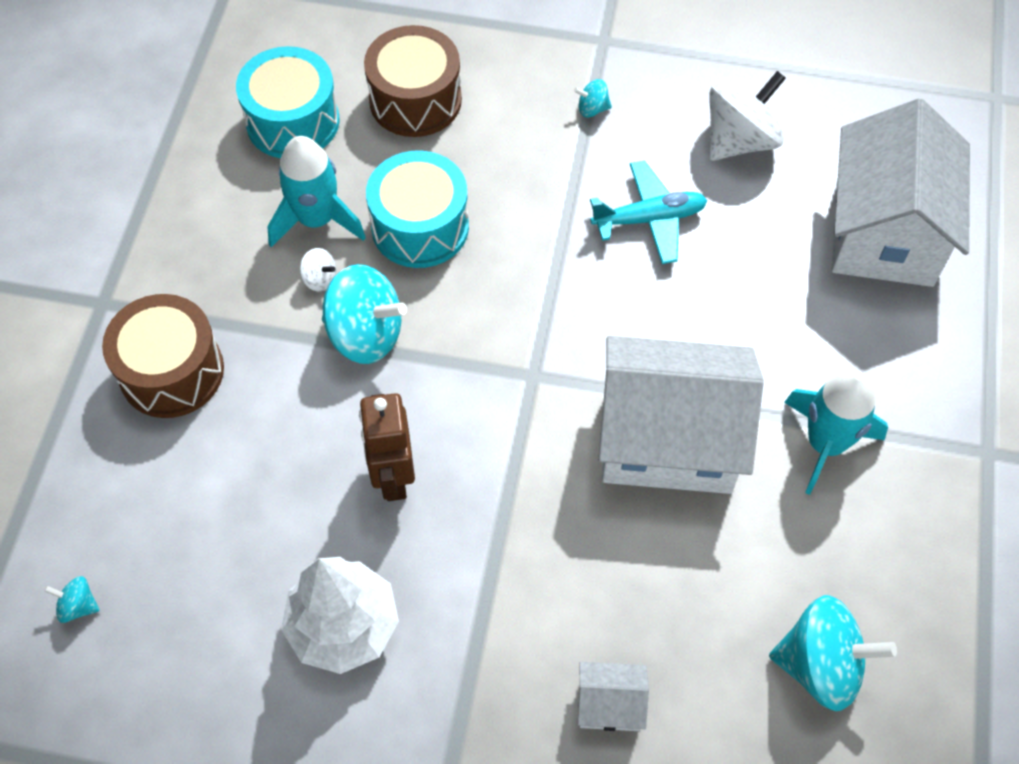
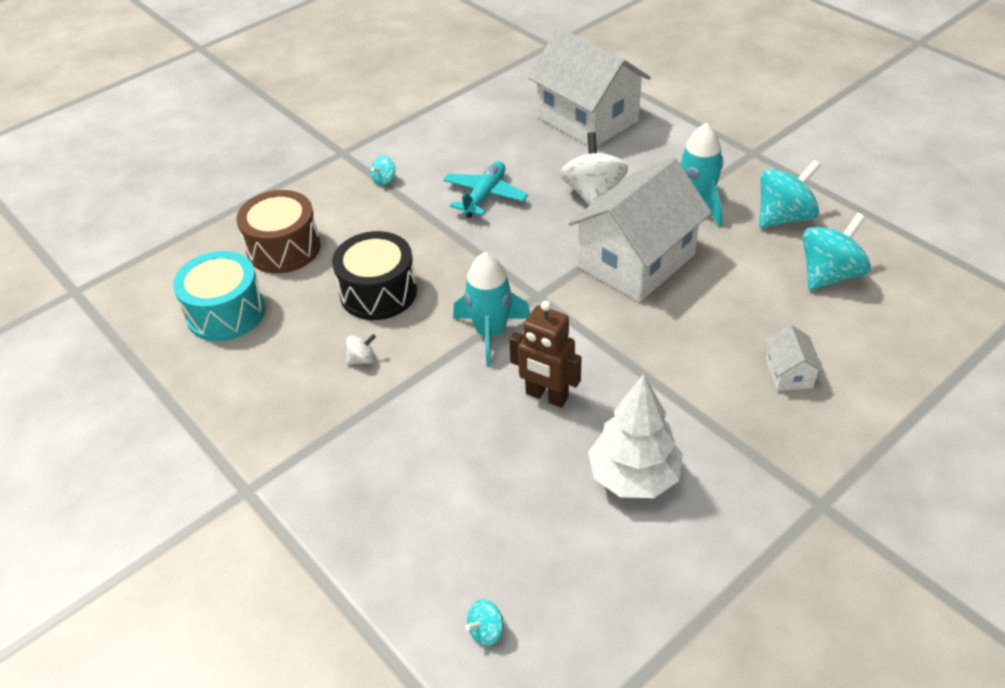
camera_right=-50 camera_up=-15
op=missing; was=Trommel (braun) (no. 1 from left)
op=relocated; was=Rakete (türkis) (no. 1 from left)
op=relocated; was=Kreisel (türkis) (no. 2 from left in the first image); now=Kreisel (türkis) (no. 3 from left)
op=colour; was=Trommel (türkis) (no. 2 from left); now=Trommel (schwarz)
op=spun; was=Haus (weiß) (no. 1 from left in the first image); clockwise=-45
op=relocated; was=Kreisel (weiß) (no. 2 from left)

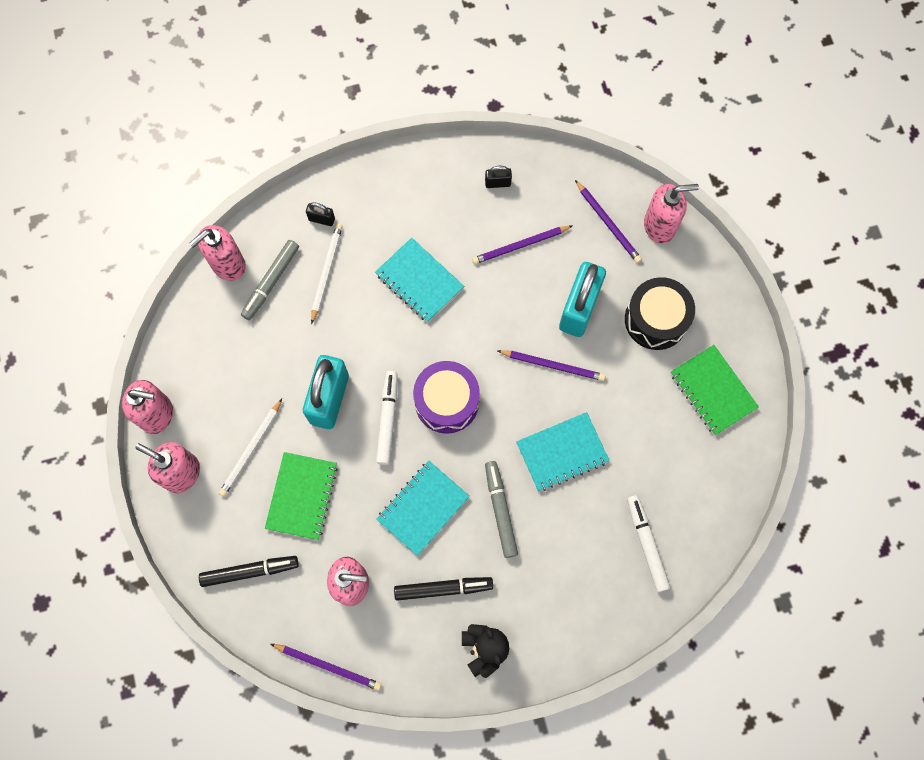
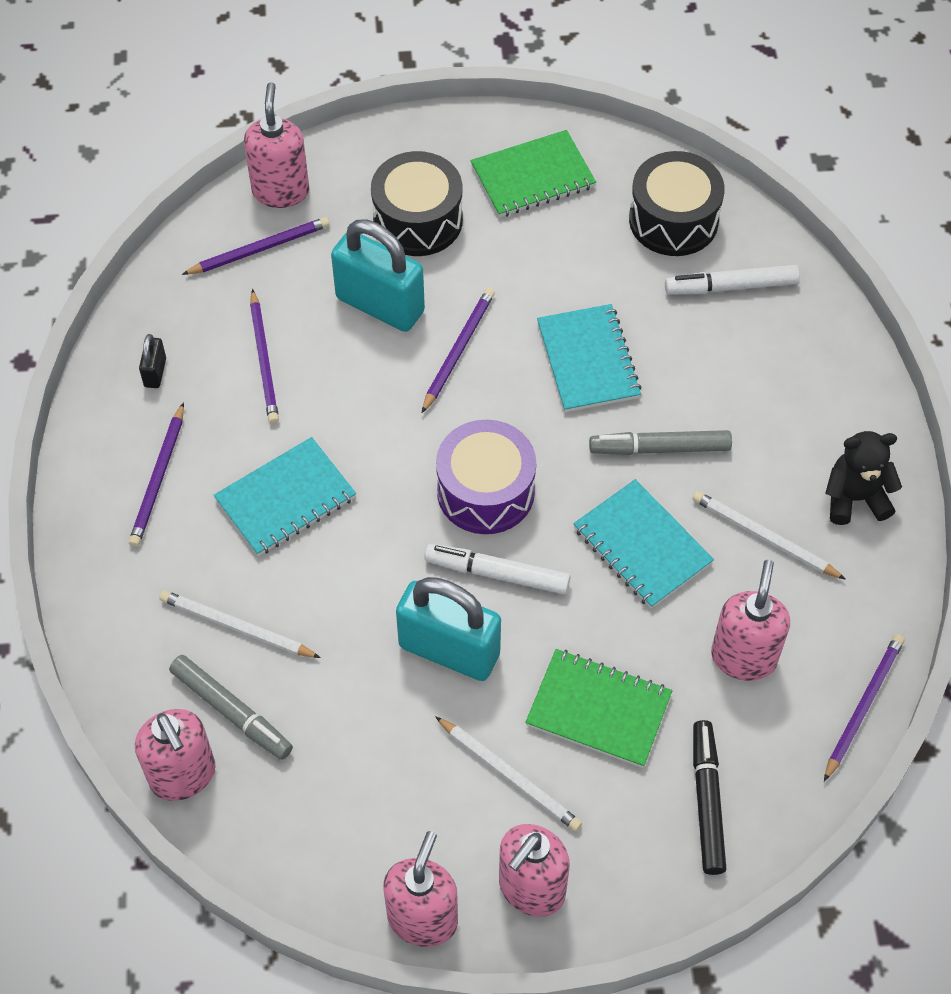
camera_right=-80 camera_up=-15
op=missing; was=Vorhängeschloss (schwarz) (no. 1 from left)
op=exchanged; was=Filzstift (schwarz) (no. 2 from left); now=Bleistift (weiß) (no. 3 from left)
op=appeared; now=Bleistift (lila) (no. 1 from left)
op=appeared; now=Trommel (schwarz) (no. 2 from left)

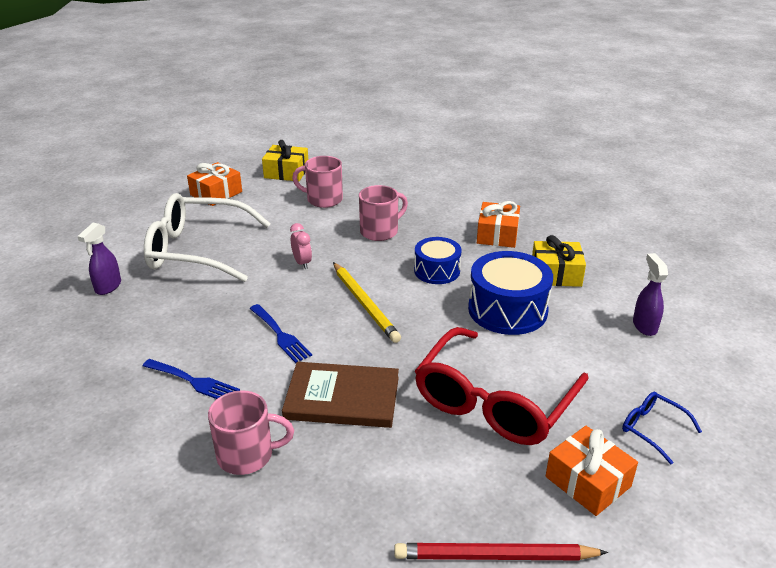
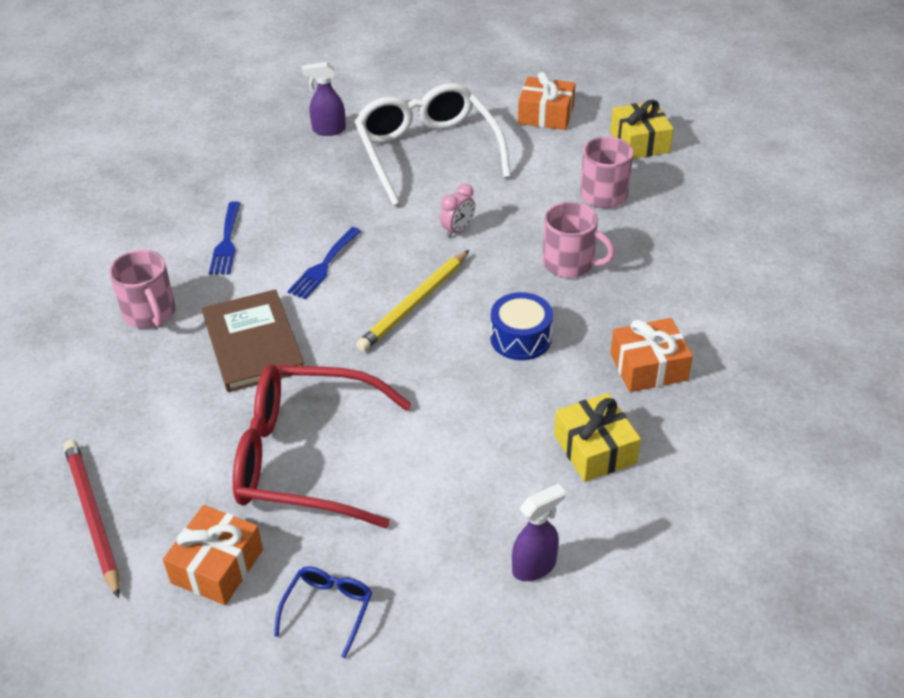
camera_right=65 camera_up=10
op=missing; was=Trommel (blau) (no. 2 from left)

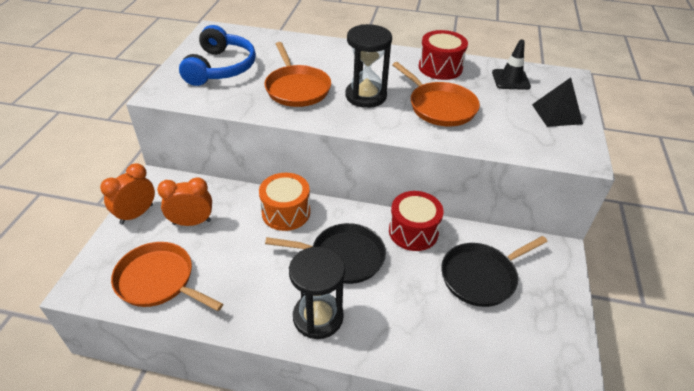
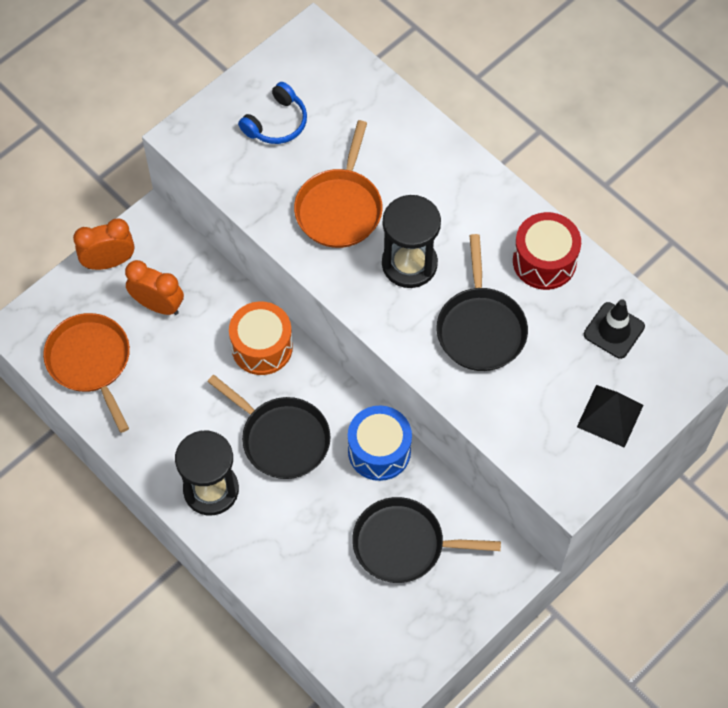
camera_right=35 camera_up=20
op=size; was=Kopfhörer (blau); ratio=0.62
op=colour; was=Trommel (rot) (no. 1 from left); now=Trommel (blau)
op=colour; was=Pfanne (orange) (no. 3 from left); now=Pfanne (schwarz) (no. 3 from left)

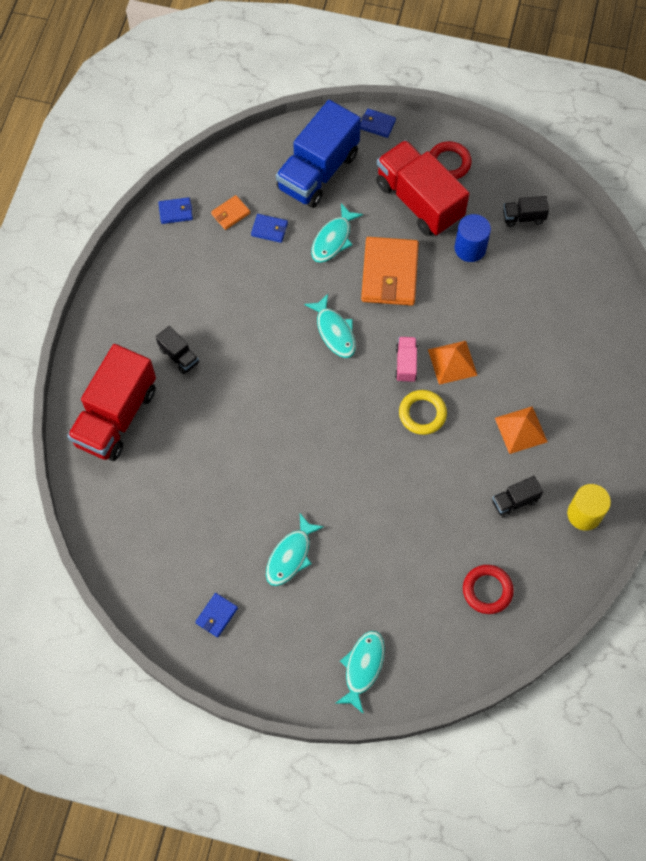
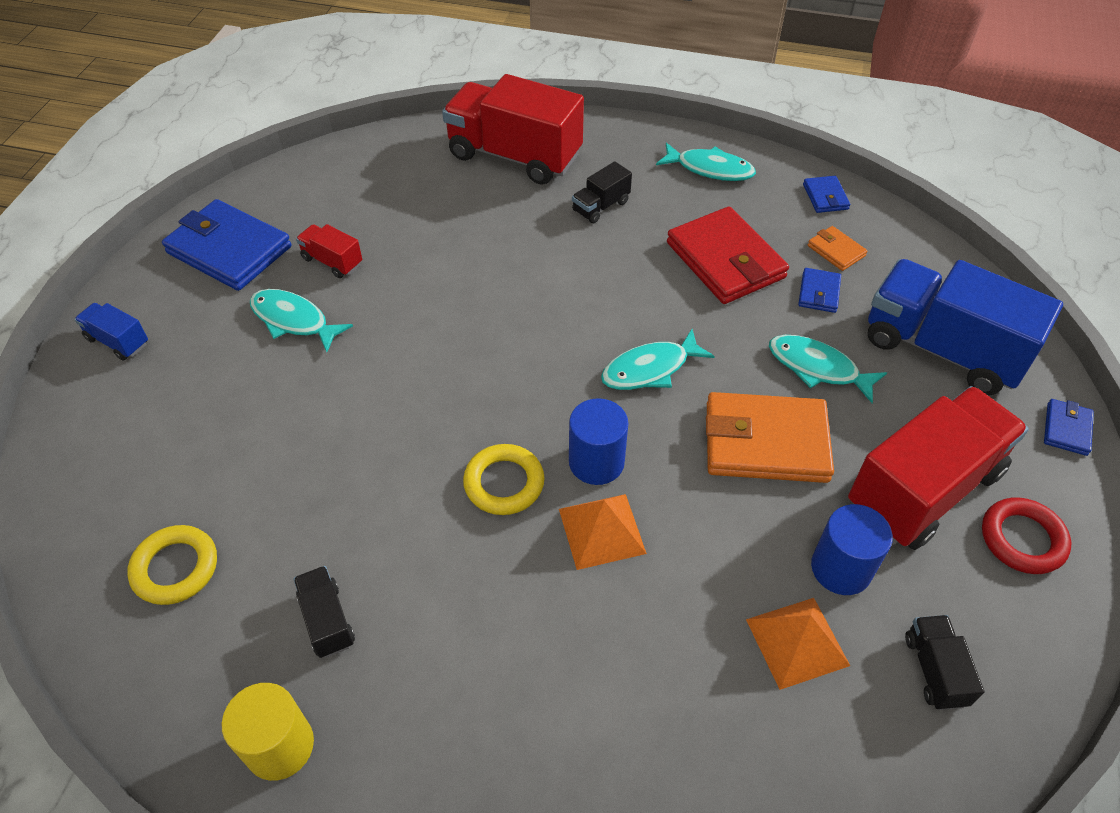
camera_right=90 camera_up=-15
op=size; was=Geldbörse (blau) (no. 2 from left in the first image); ratio=2.14
op=relocated; was=Fisch (türkis) (no. 4 from left in the first image); now=Fisch (türkis) (no. 3 from left)
op=exchanged; was=Lastwagen (rosa); now=Vollzylinder (blau) (no. 1 from left)
op=colour; was=Ring (rot) (no. 2 from left); now=Ring (gelb) (no. 1 from left)
op=relocated; was=Pyramide (orange) (no. 2 from left)
op=appeared; now=Lastwagen (blau) (no. 1 from left)
op=appeared; now=Lastwagen (rot) (no. 1 from left)
op=appeared; now=Geldbörse (rot)

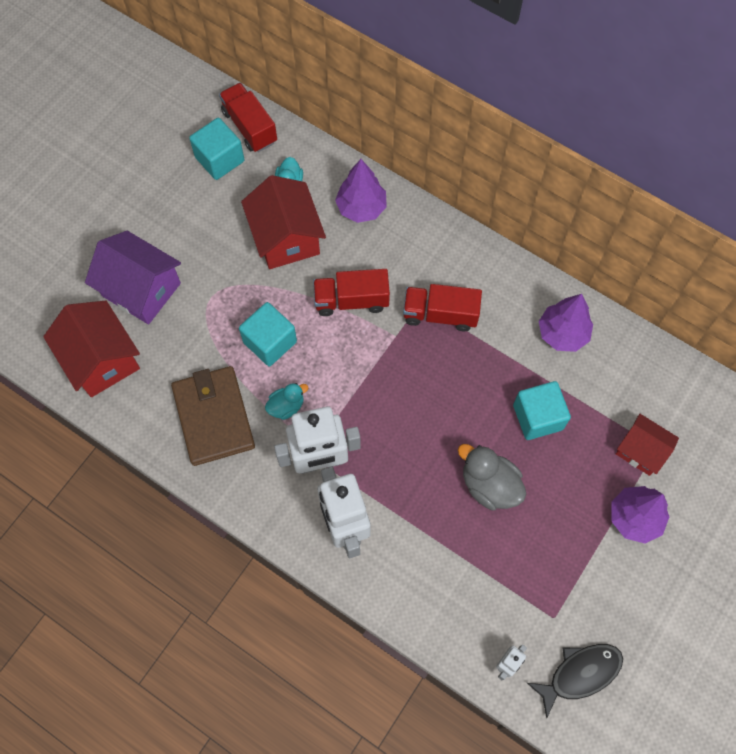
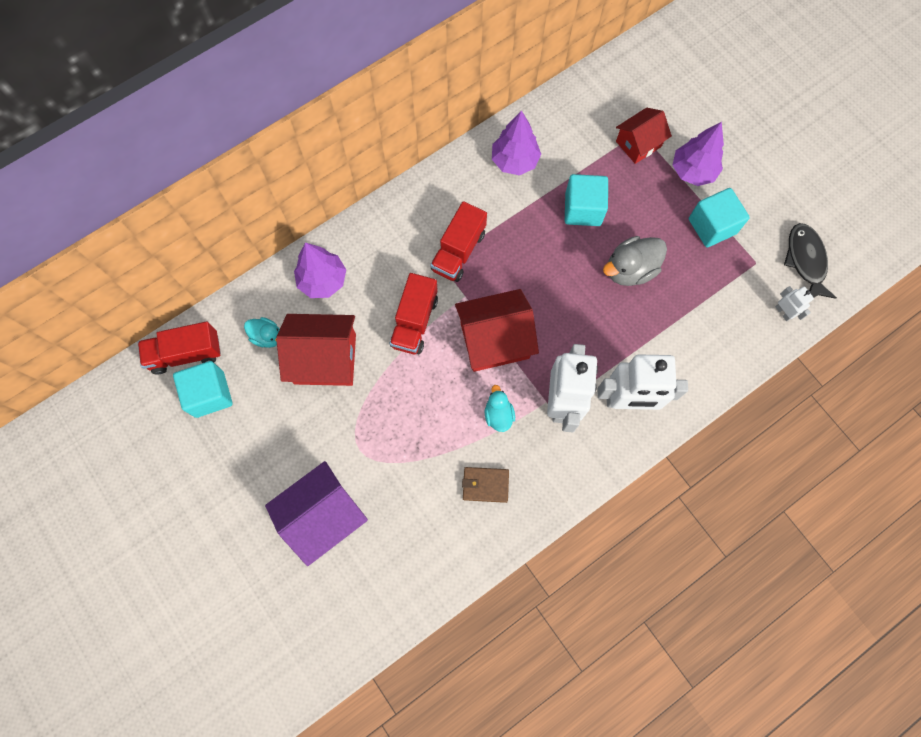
camera_right=-70 camera_up=5
op=relocated; was=Haus (rot) (no. 1 from left in the first image); now=Haus (rot) (no. 2 from left)
op=size; was=Geldbörse (braun); ratio=0.51
op=relocated; was=Kubus (türkis) (no. 2 from left in the first image); now=Kubus (türkis) (no. 3 from left)

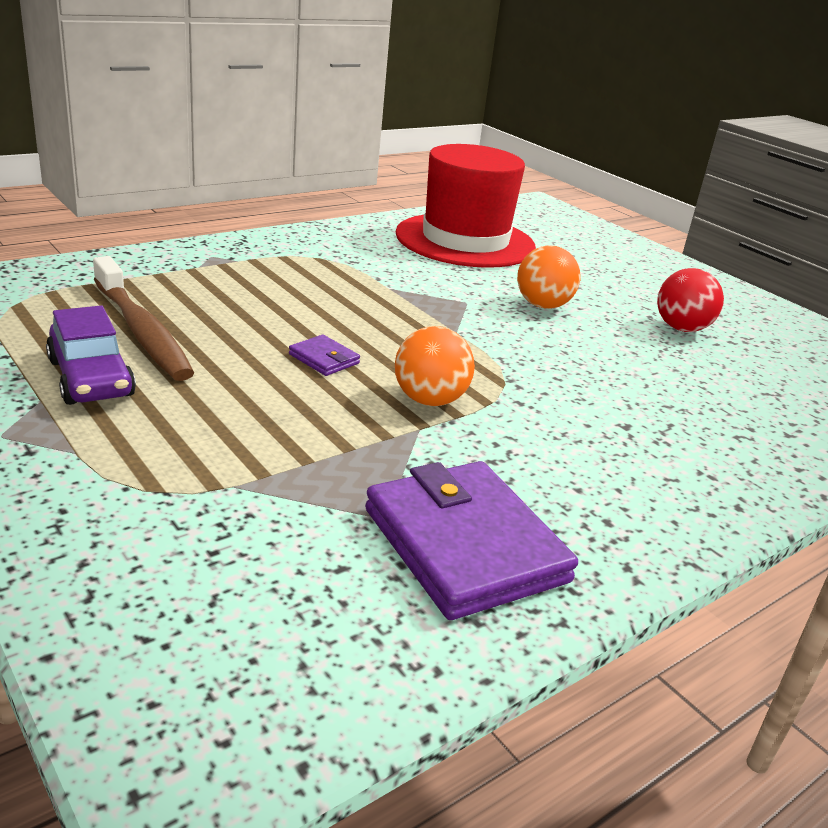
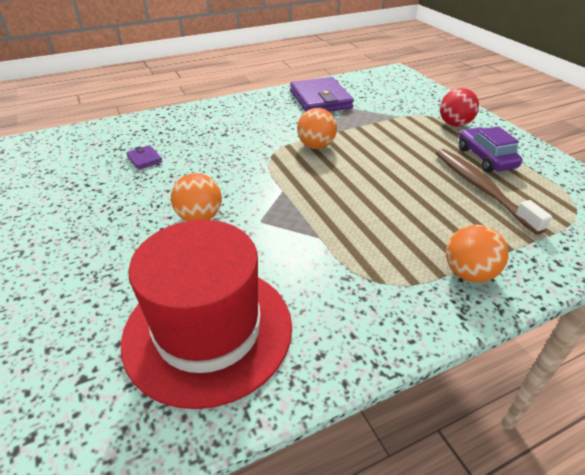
camera_right=-165 camera_up=10
op=relocated; was=Geldbörse (lila) (no. 1 from left)
op=relocated; was=Ball (rot)
op=appeared; now=Ball (orange) (no. 3 from left)

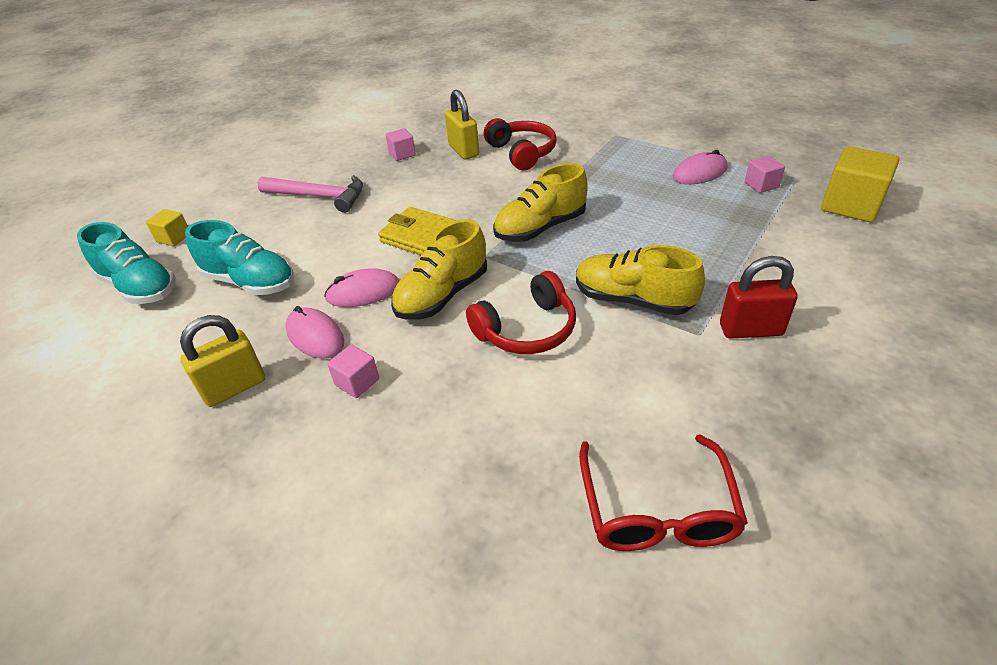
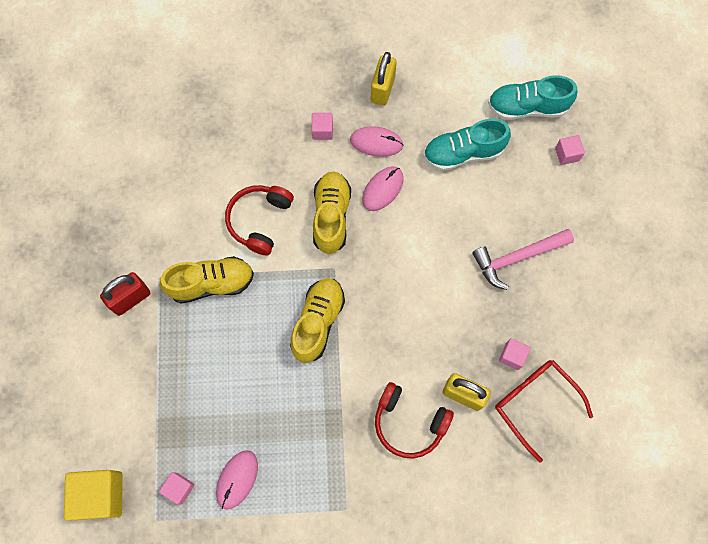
camera_right=140 camera_up=30
op=colour; was=Kubus (gelb) (no. 1 from left); now=Kubus (rosa) (no. 4 from left)
op=missing; was=Geldbörse (gelb)
op=relocated; was=Brille (rot)

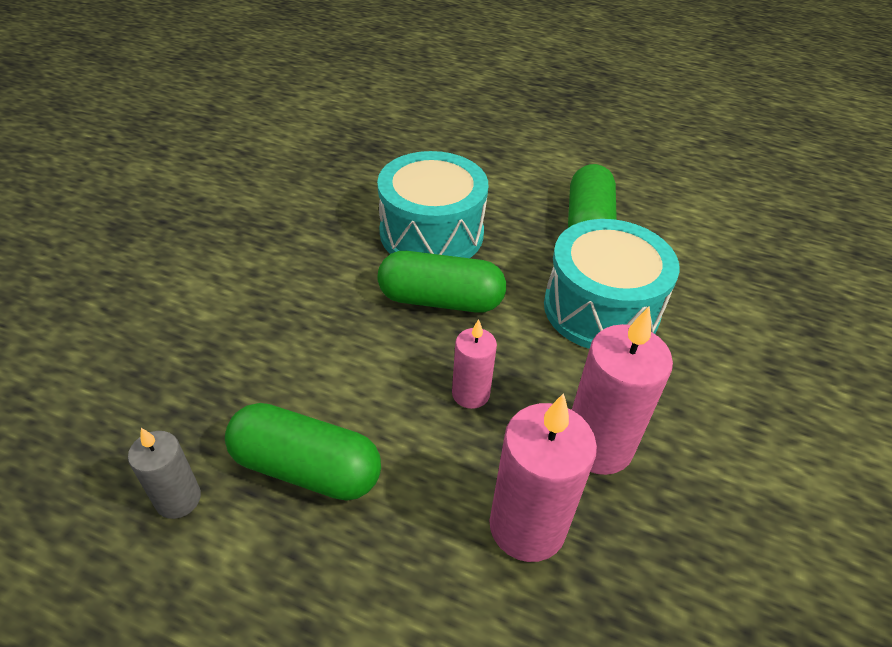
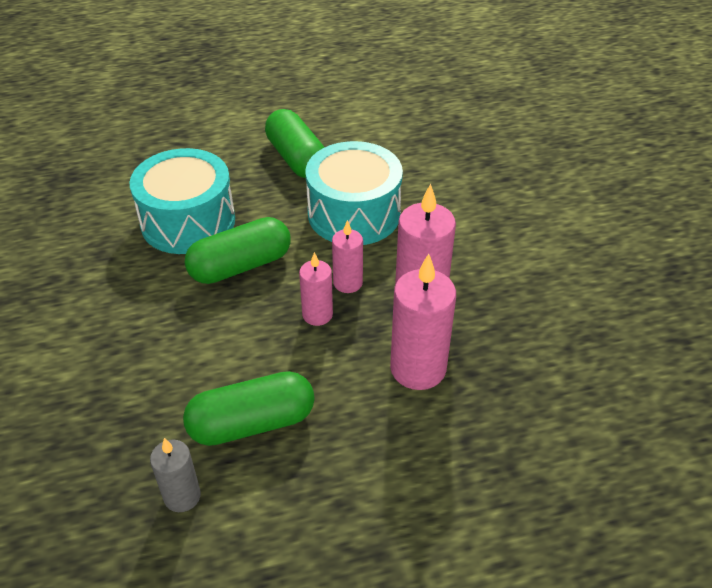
camera_right=-35 camera_up=0
op=appeared; now=Kerze (rosa) (no. 2 from left)

